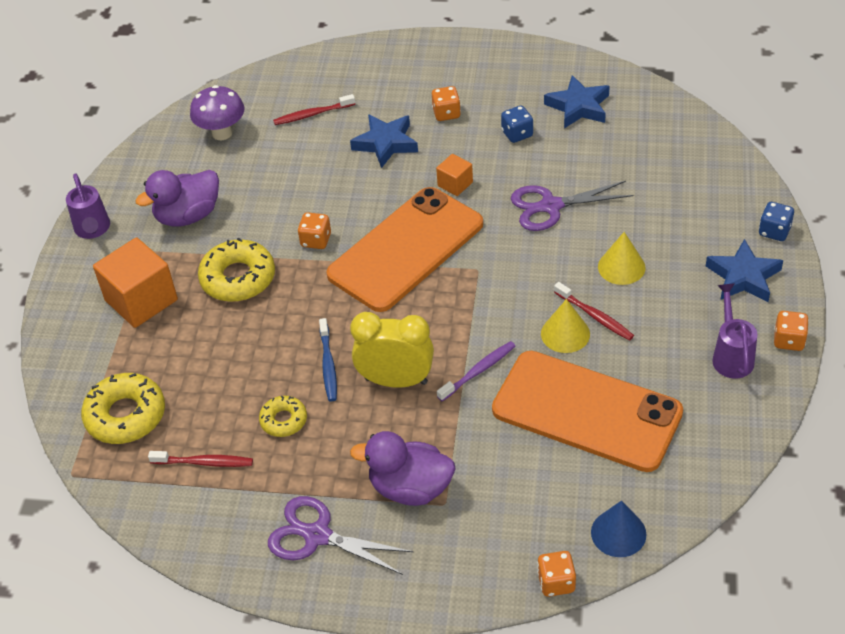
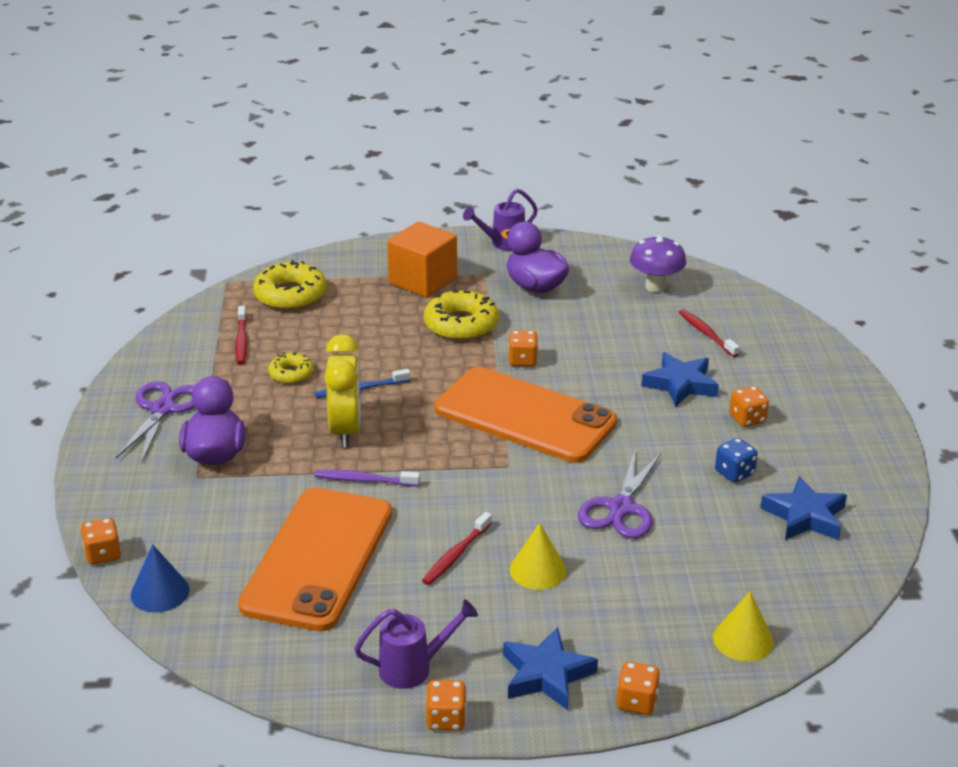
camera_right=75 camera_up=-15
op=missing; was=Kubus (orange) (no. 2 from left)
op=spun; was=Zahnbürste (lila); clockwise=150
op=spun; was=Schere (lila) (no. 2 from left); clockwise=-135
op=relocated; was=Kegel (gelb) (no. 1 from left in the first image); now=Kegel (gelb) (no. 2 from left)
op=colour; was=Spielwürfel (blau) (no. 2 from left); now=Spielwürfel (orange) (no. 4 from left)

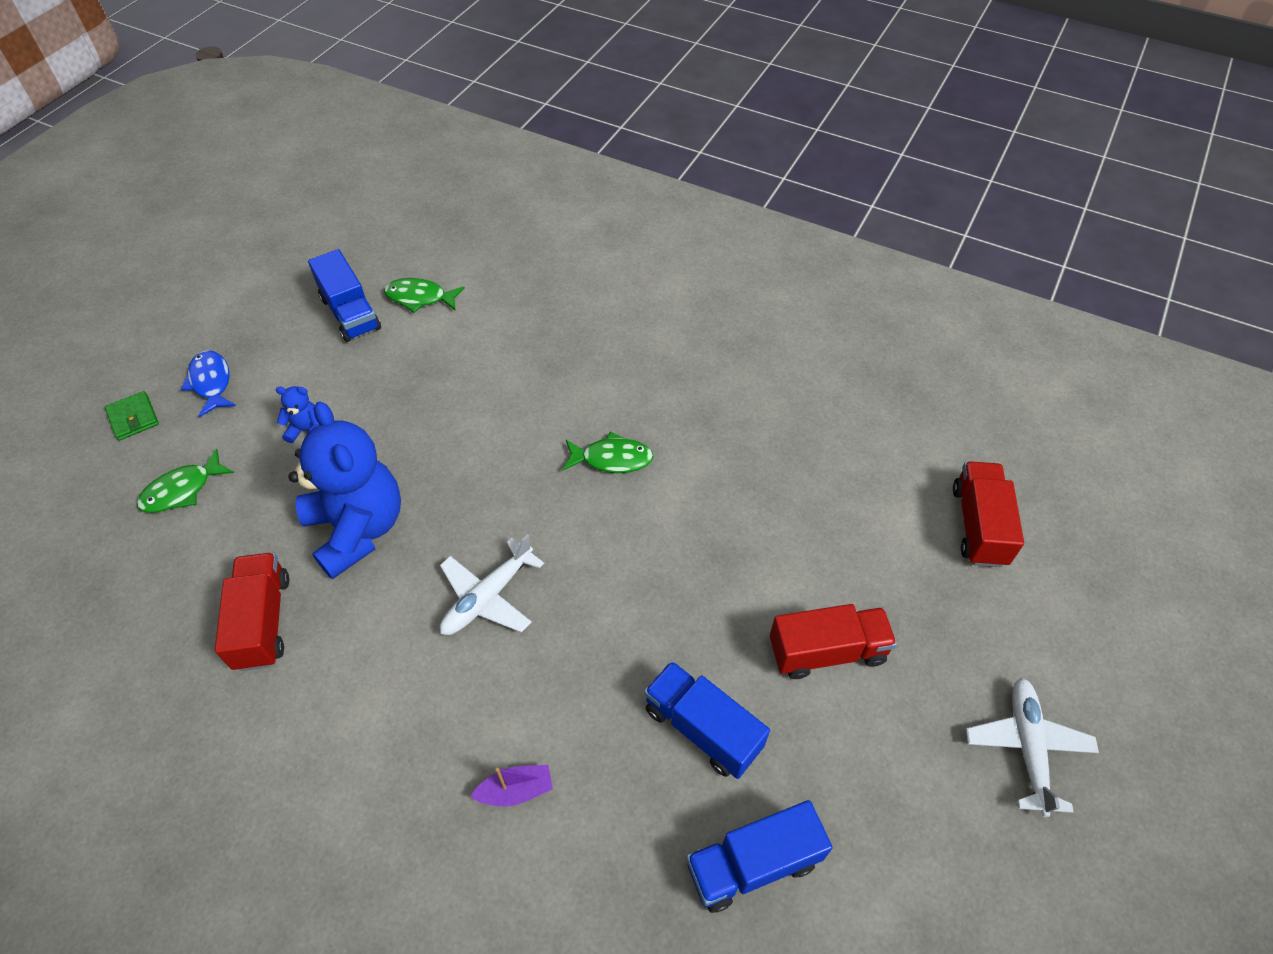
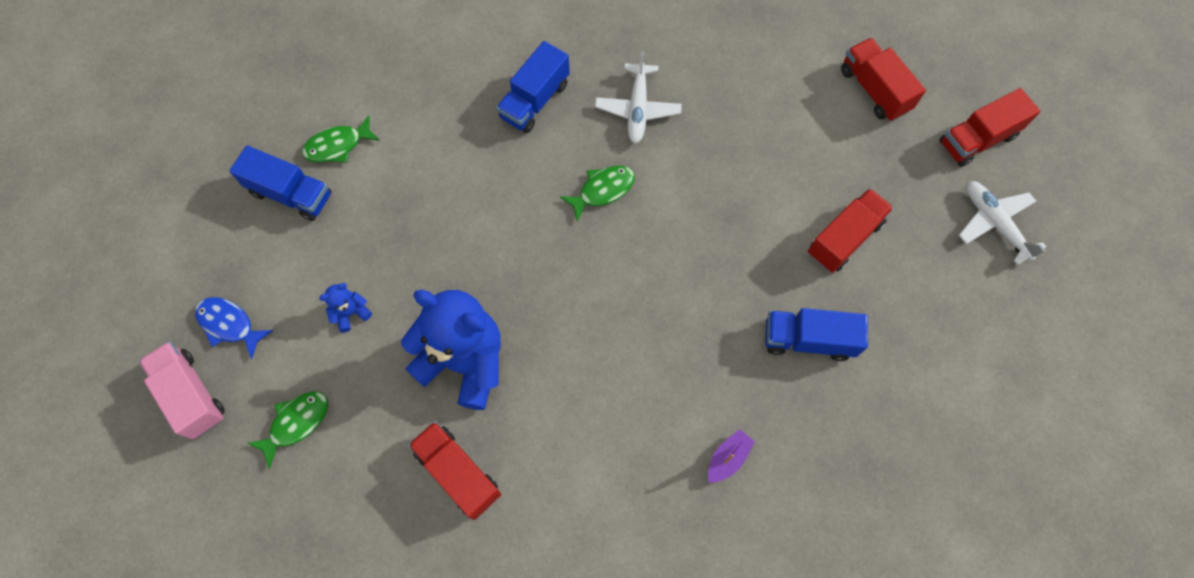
camera_right=-35 camera_up=15
op=exchanged; was=Geldbörse (grün); now=Lastwagen (rosa)
op=spun; was=Fisch (grün) (no. 1 from left); clockwise=-150
op=relocated; was=Flugzeug (weiß) (no. 1 from left)
op=relocated; was=Lastwagen (blau) (no. 3 from left in the first image); now=Lastwagen (blau) (no. 2 from left)
op=appeared; now=Lastwagen (rot) (no. 4 from left)

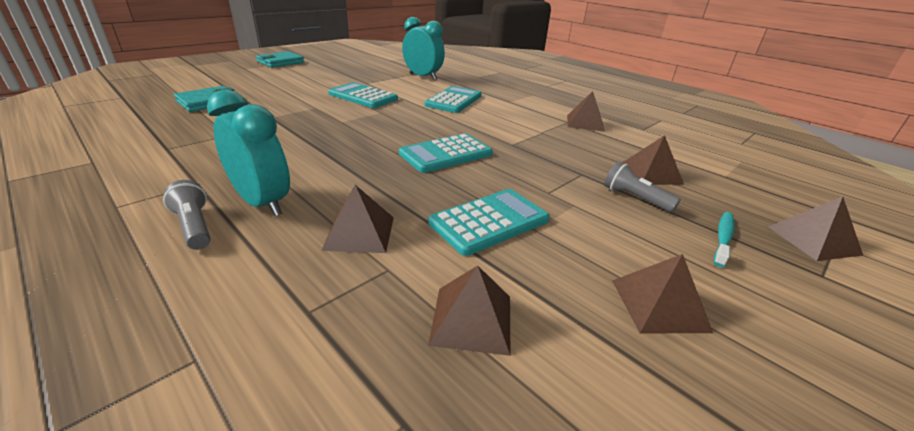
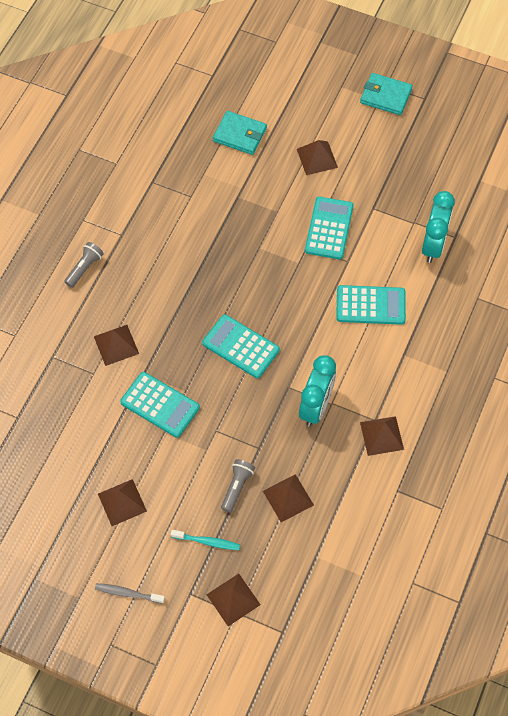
camera_right=70 camera_up=30
op=relocated; was=Wecker (türkis) (no. 1 from left)
op=relocated; was=Pyramide (braun) (no. 2 from left in the first image); now=Pyramide (braun) (no. 5 from left)
op=appeared; now=Zahnbürste (grau)

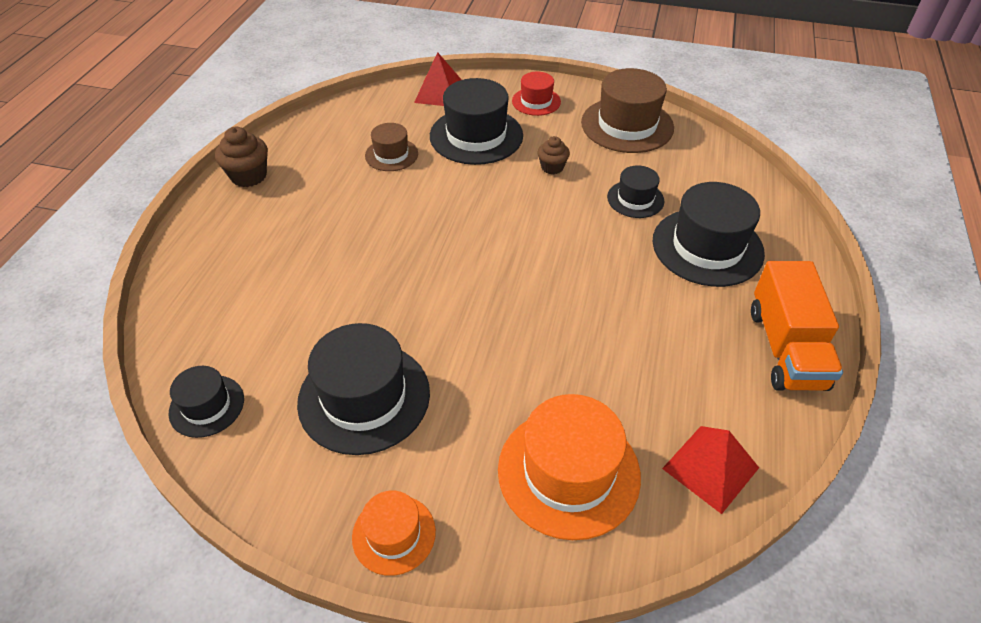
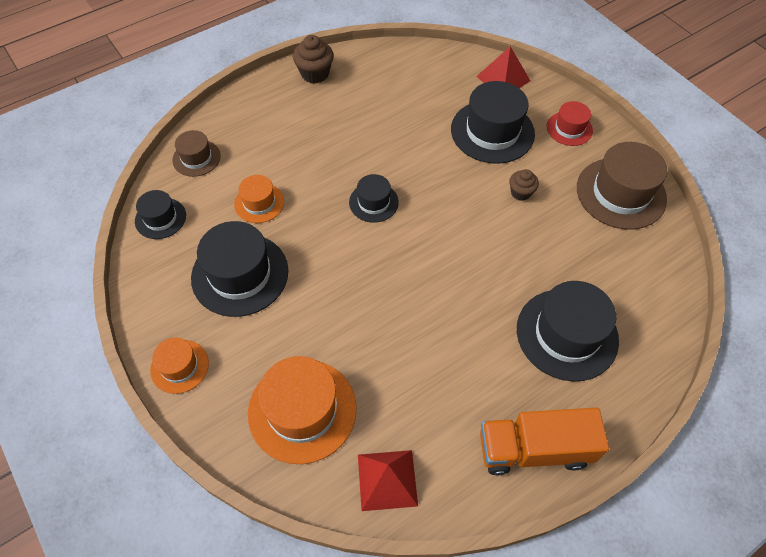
camera_right=40 camera_up=10
op=relocated; was=Hut (braun) (no. 1 from left)
op=relocated; was=Hut (schwarz) (no. 4 from left in the first image); now=Hut (schwarz) (no. 3 from left)
op=spun; was=Lastwagen (orange); clockwise=45
op=appeared; now=Hut (orange) (no. 2 from left)

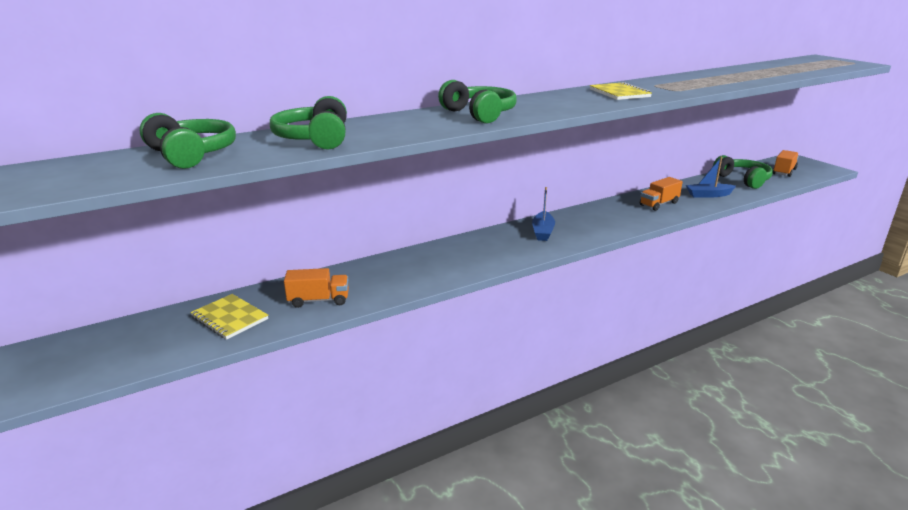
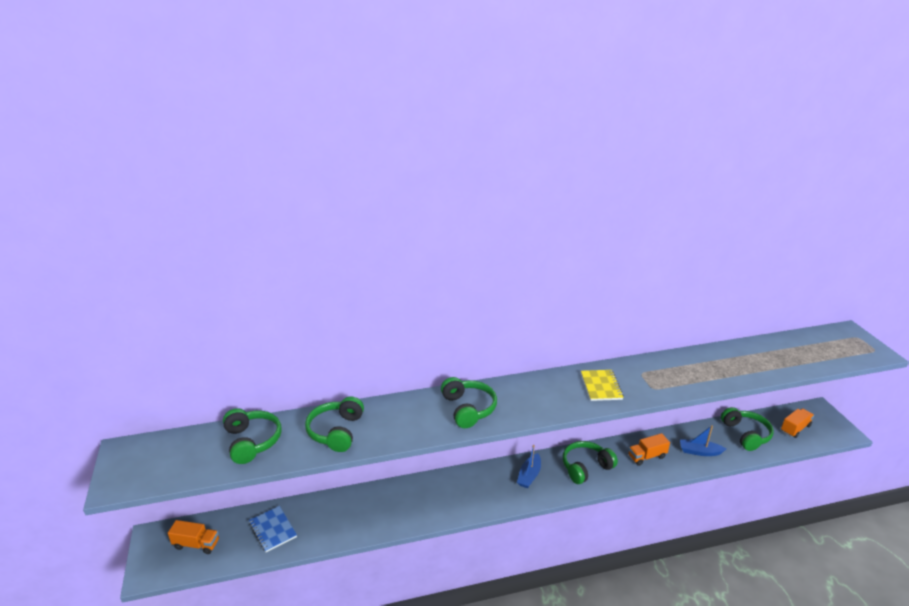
camera_right=15 camera_up=5
op=colour; was=Notizbuch (gelb) (no. 1 from left); now=Notizbuch (blau)
op=relocated; was=Lastwagen (orange) (no. 1 from left)
op=appeared; now=Kopfhörer (grün) (no. 4 from left)

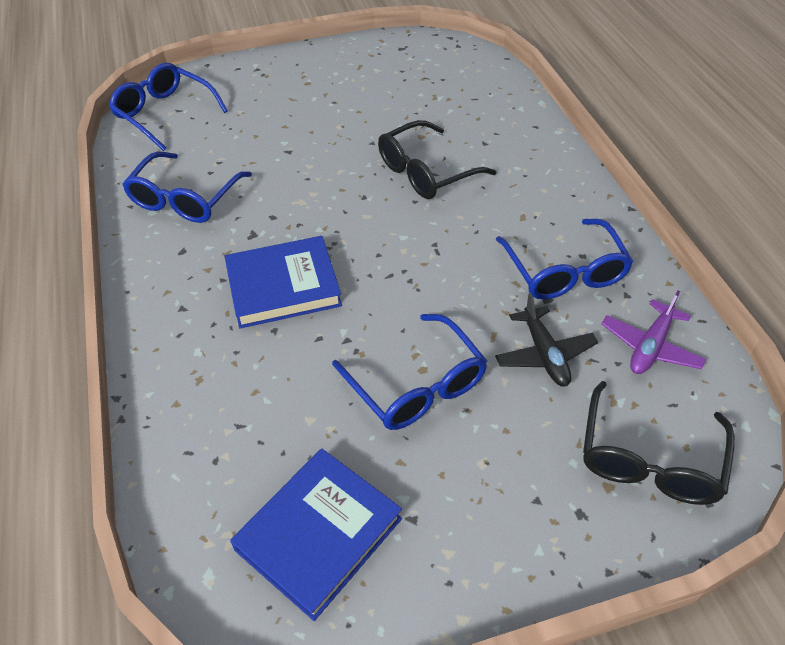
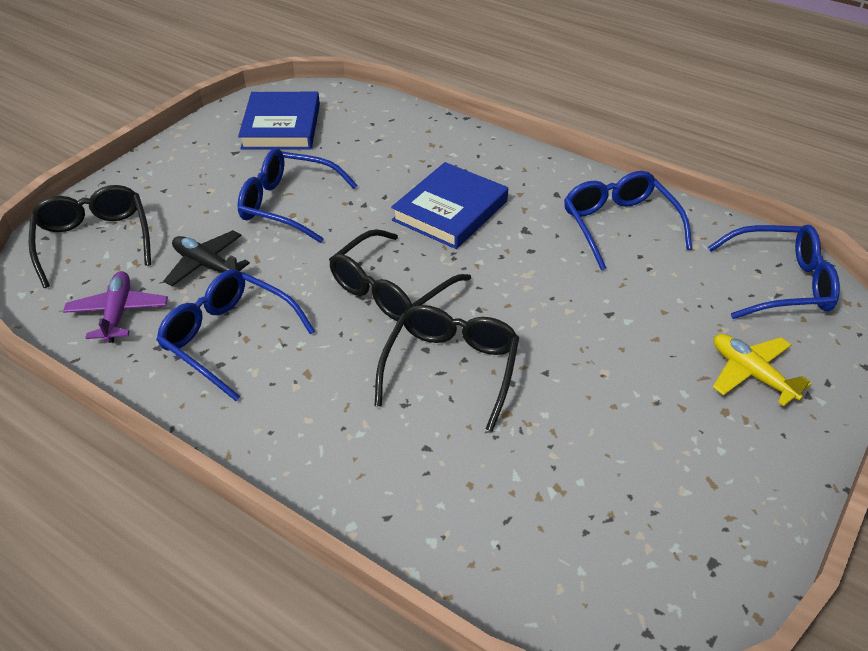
camera_right=140 camera_up=-5
op=appeared; now=Brille (schwarz) (no. 2 from left)
op=appeared; now=Flugzeug (gelb)

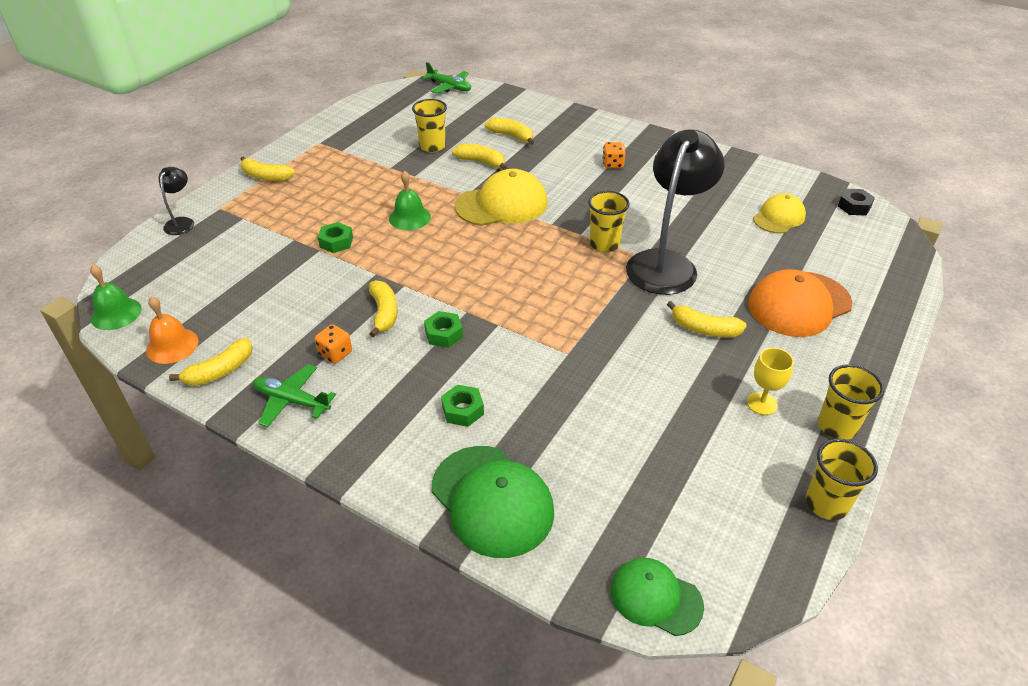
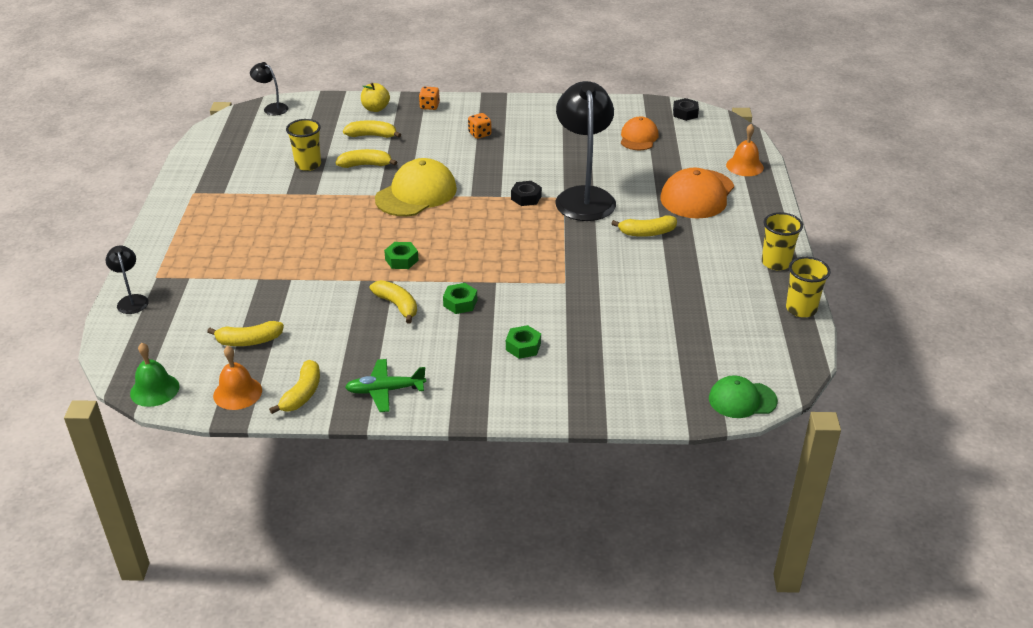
camera_right=-30 camera_up=-5
op=relocated; was=Banane (gelb) (no. 2 from left in the first image); now=Banane (gelb) (no. 1 from left)
op=relocated; was=Spielwürfel (orange) (no. 1 from left)
op=relocated; was=Sechskantmutter (grün) (no. 1 from left)
op=missing; was=Glocke (grün) (no. 2 from left)
op=exchanged; was=Flugzeug (grün) (no. 2 from left); now=Lampe (schwarz) (no. 2 from left)
op=missing; was=Kappe (grün) (no. 1 from left)
op=exchanged; was=Becher (gelb) (no. 2 from left); now=Sechskantmutter (schwarz) (no. 1 from left)
op=missing; was=Kelch (gelb)
op=colour; was=Kappe (gelb) (no. 2 from left); now=Kappe (orange) (no. 1 from left)
op=appeared; now=Apfel (gelb)
op=appeared; now=Glocke (orange) (no. 2 from left)

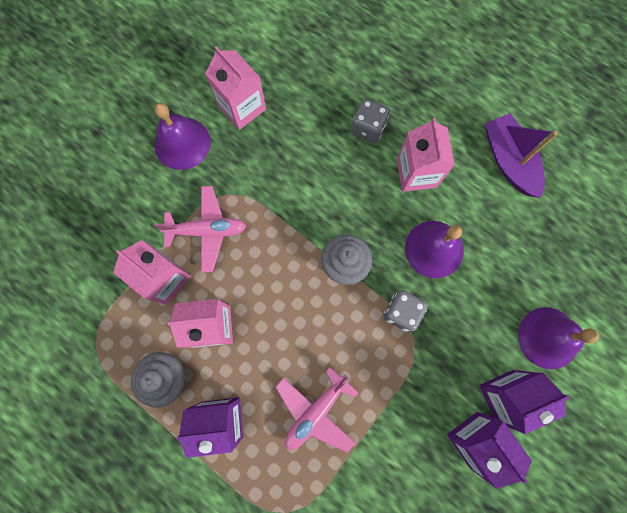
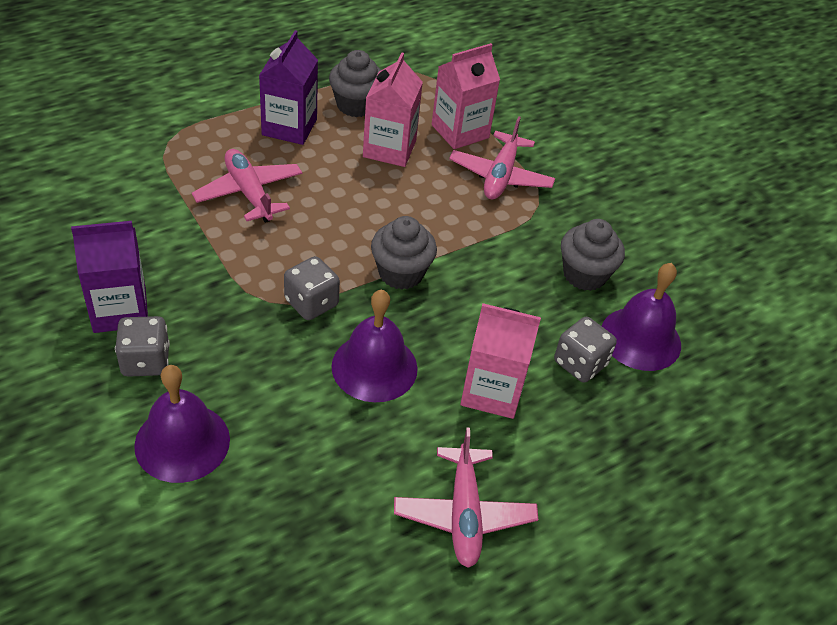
camera_right=105 camera_up=-30
op=relocated; was=Glocke (lila) (no. 1 from left in the first image); now=Glocke (lila) (no. 3 from left)
op=missing; was=Getränkekarton (rosa) (no. 3 from left)
op=exchanged; was=Getränkekarton (lila) (no. 3 from left); now=Spielwürfel (grau) (no. 1 from left)
op=exchanged; was=Boot (lila); now=Flugzeug (rosa) (no. 2 from left)
op=appeared; now=Muffin (grau) (no. 3 from left)

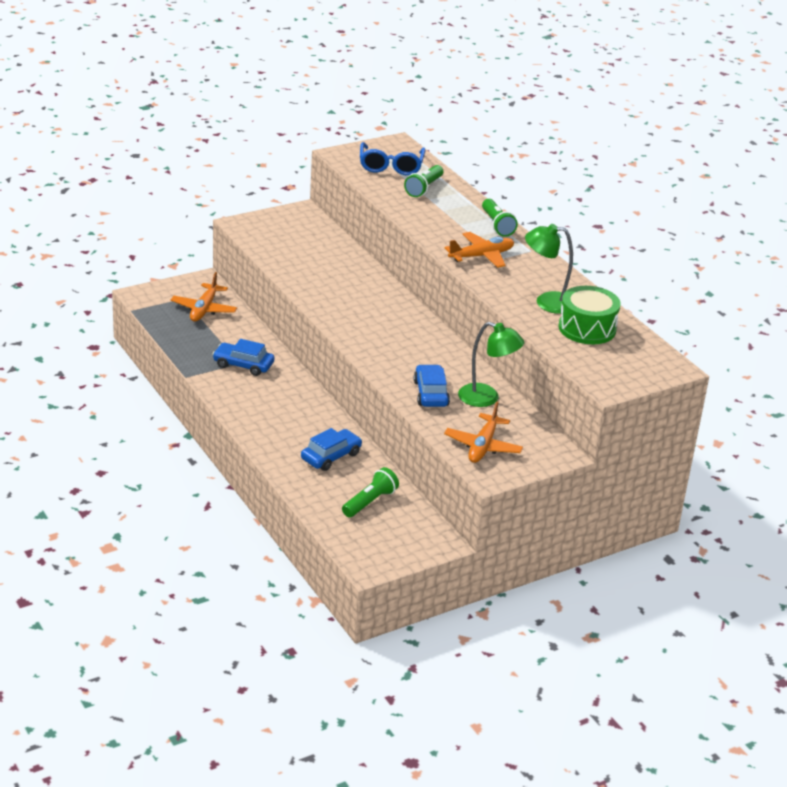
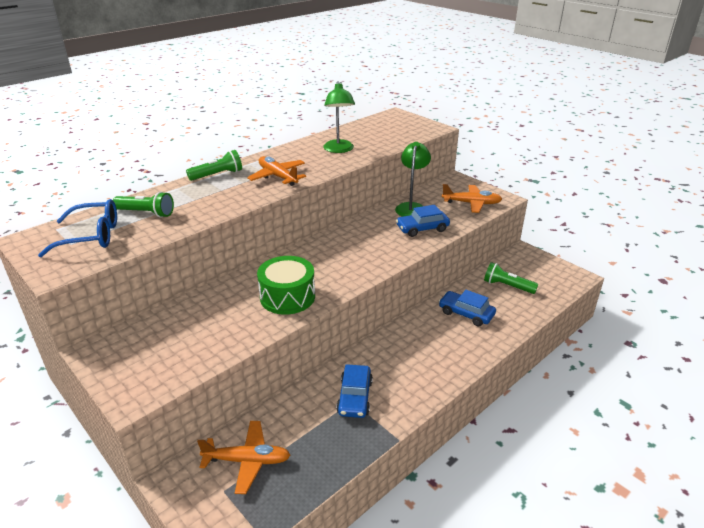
camera_right=-100 camera_up=0
op=relocated; was=Trommel (grün)

